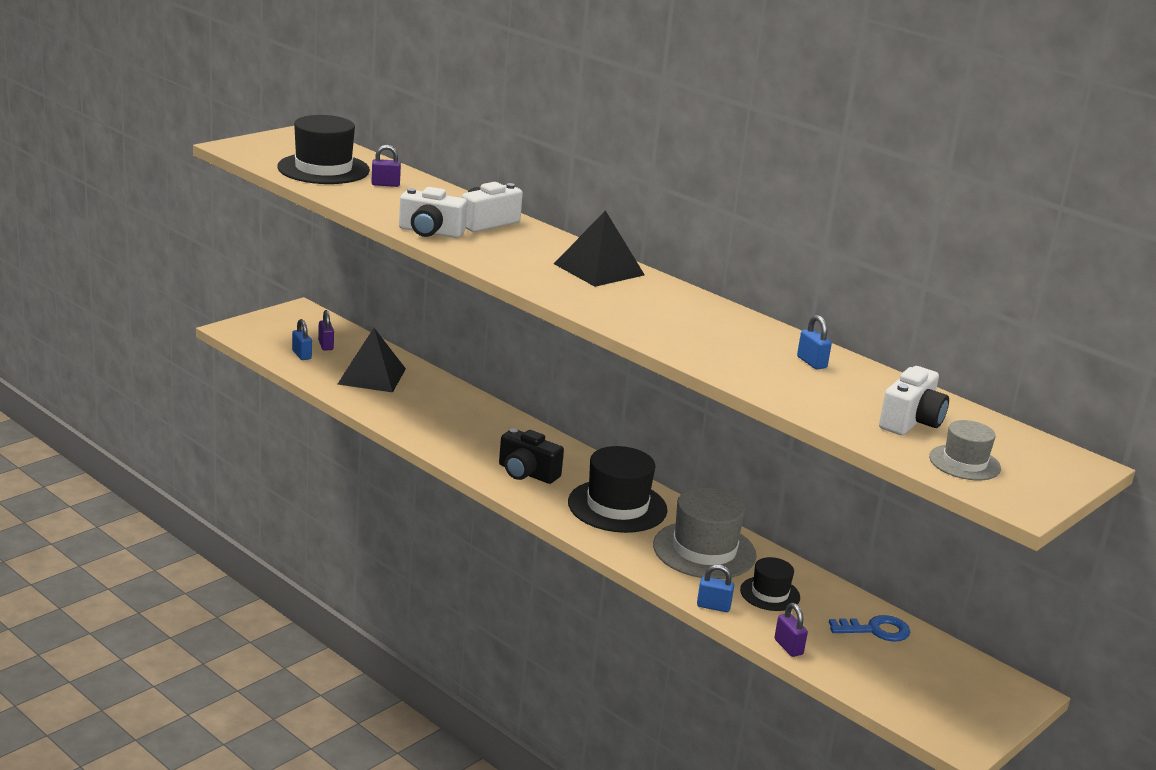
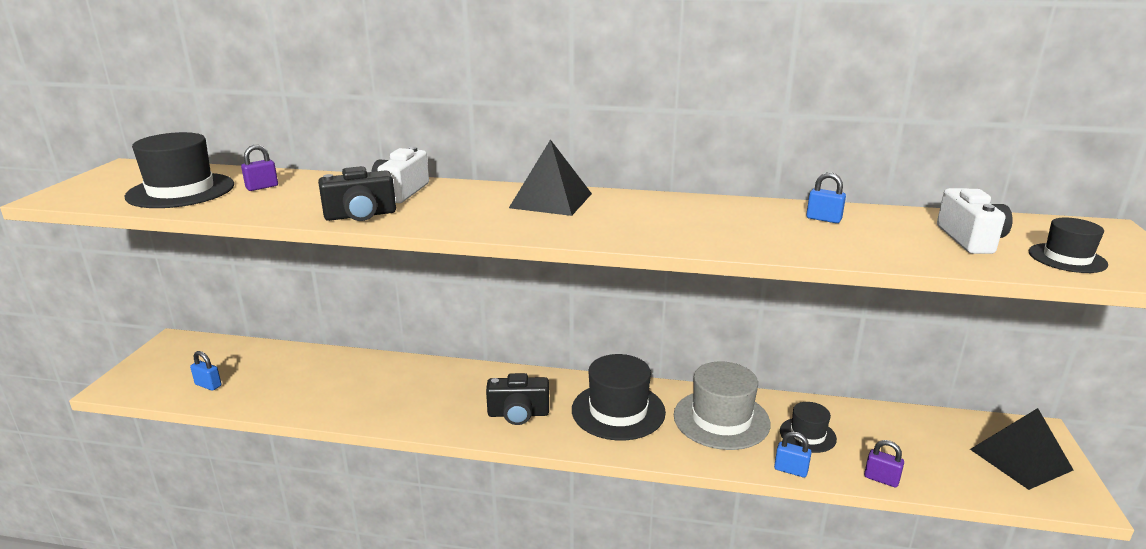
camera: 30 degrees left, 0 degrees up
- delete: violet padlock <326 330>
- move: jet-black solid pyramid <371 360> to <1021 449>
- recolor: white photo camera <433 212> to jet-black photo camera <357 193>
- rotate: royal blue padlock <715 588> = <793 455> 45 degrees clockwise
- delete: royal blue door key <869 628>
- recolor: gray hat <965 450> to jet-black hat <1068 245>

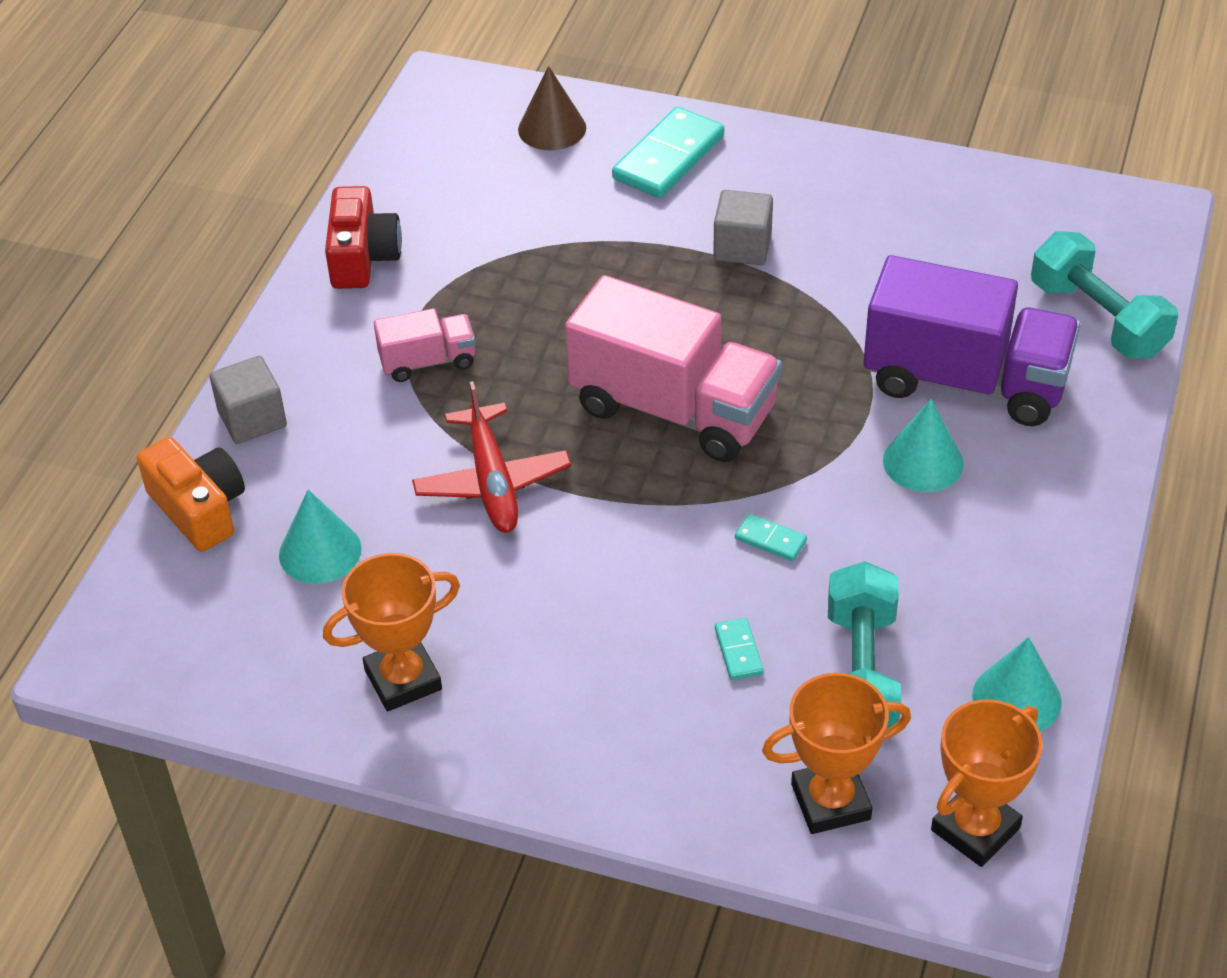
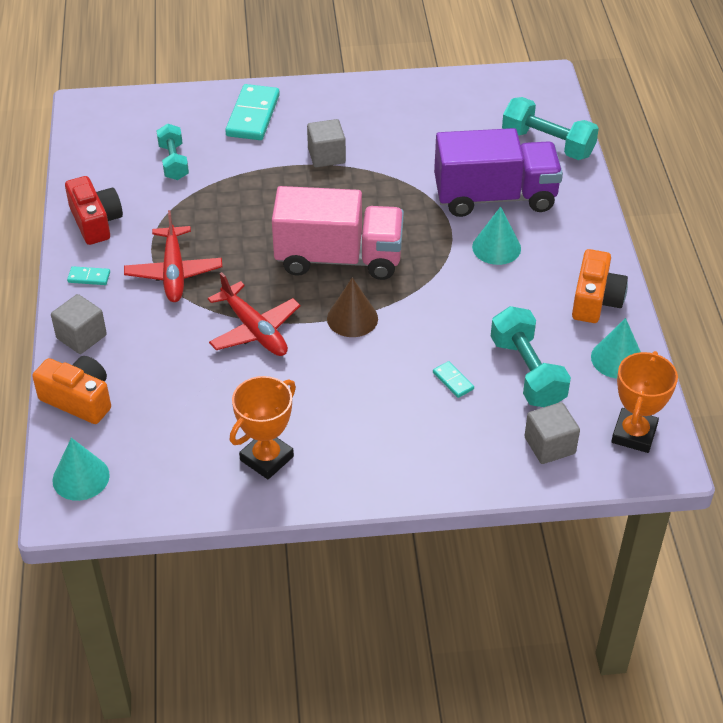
camera: 25 degrees left, 0 degrees up
- move: aqua cone shape <320 537> to <81 469>
- replace: rose-pink truck <425 345> to crimson toy plane <173 256>
- move: russet cone shape <552 108> to <352 307>
- move: aqua domino <771 537> to <88 275>
- replace: orange-coloured prize cup <836 753> to gray cube <552 433>
- insert: aqua hand weight <173 152>
- insert: orange-coloured photo camera <600 286>

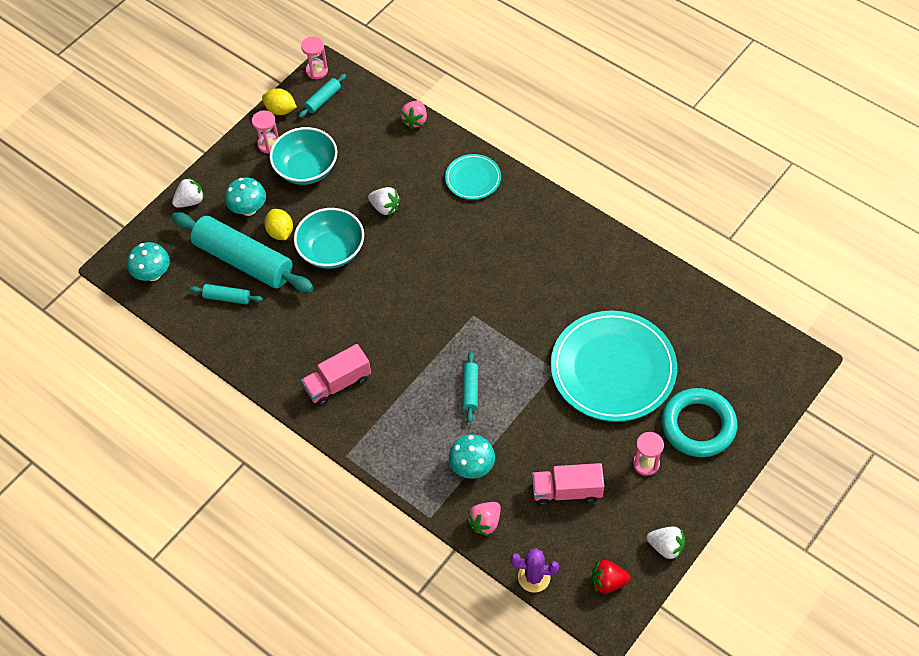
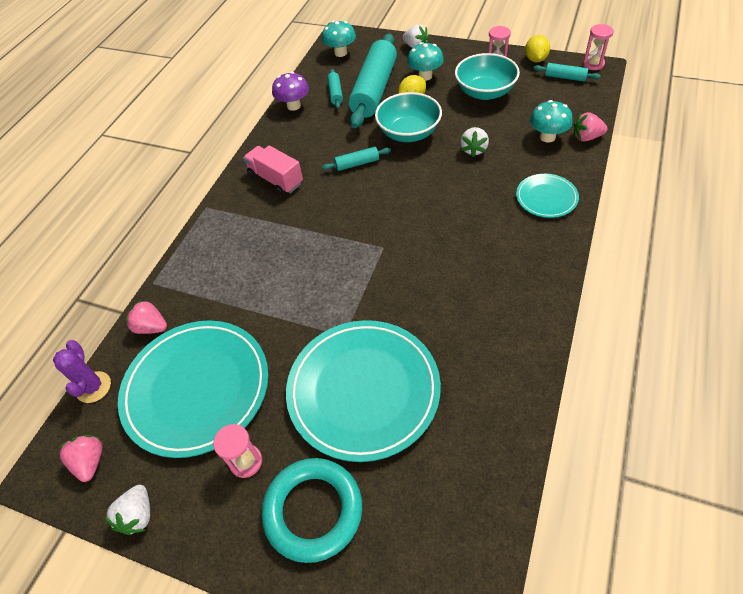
camera: 75 degrees right, 5 degrees down
- move: aqua toadstool <472 456> to <551 121>
- move: aqua rolling pin <470 387> to <356 159>
- replace: rose-pink truck <568 484> to aqua flat dish <193 389>
- recolor: crimson strawberry <611 576> to rose-pink strawberry <80 458>
- insert: violet toadstool <290 91>

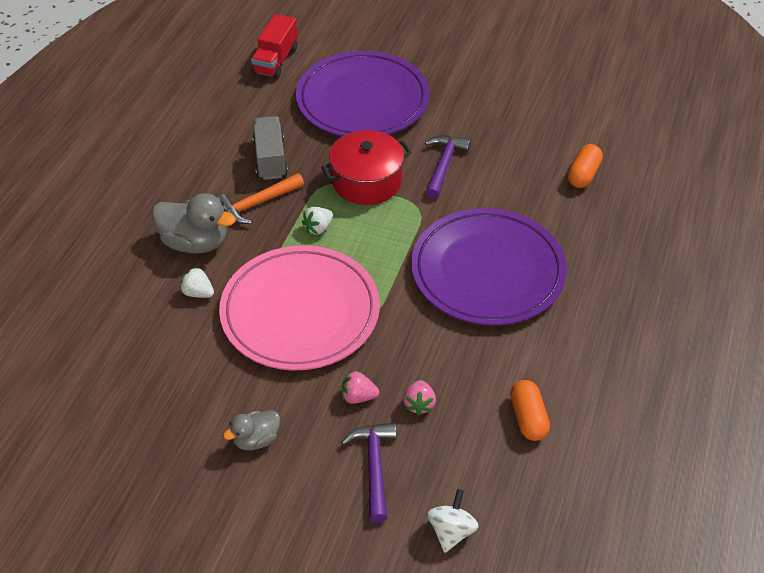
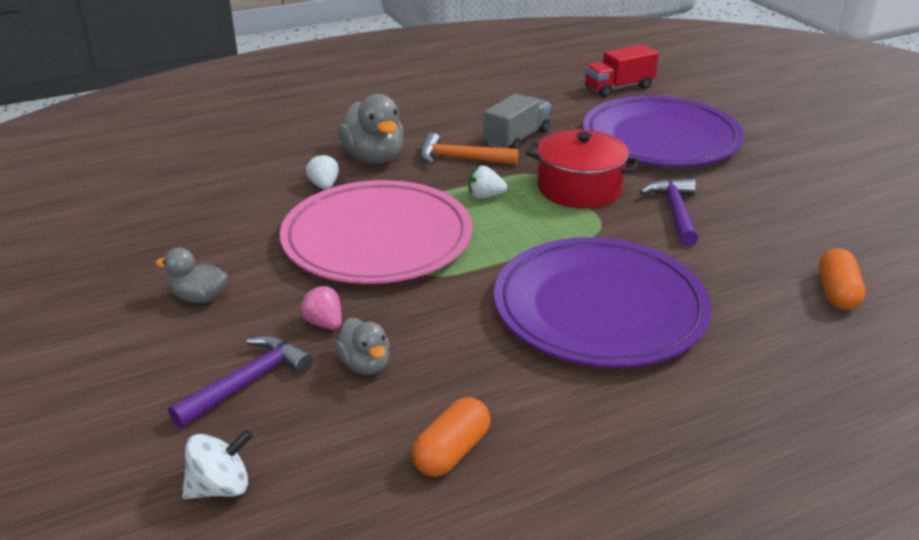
camera: 45 degrees right, 15 degrees down
- replace: rose-pink strawberry <419 398> to gray duck <362 346>
- rotate: violet claw hammer <448 167> = <669 212> 60 degrees counterclockwise
- rotate: orange-coloured pill shape <585 166> = <842 279> 60 degrees counterclockwise

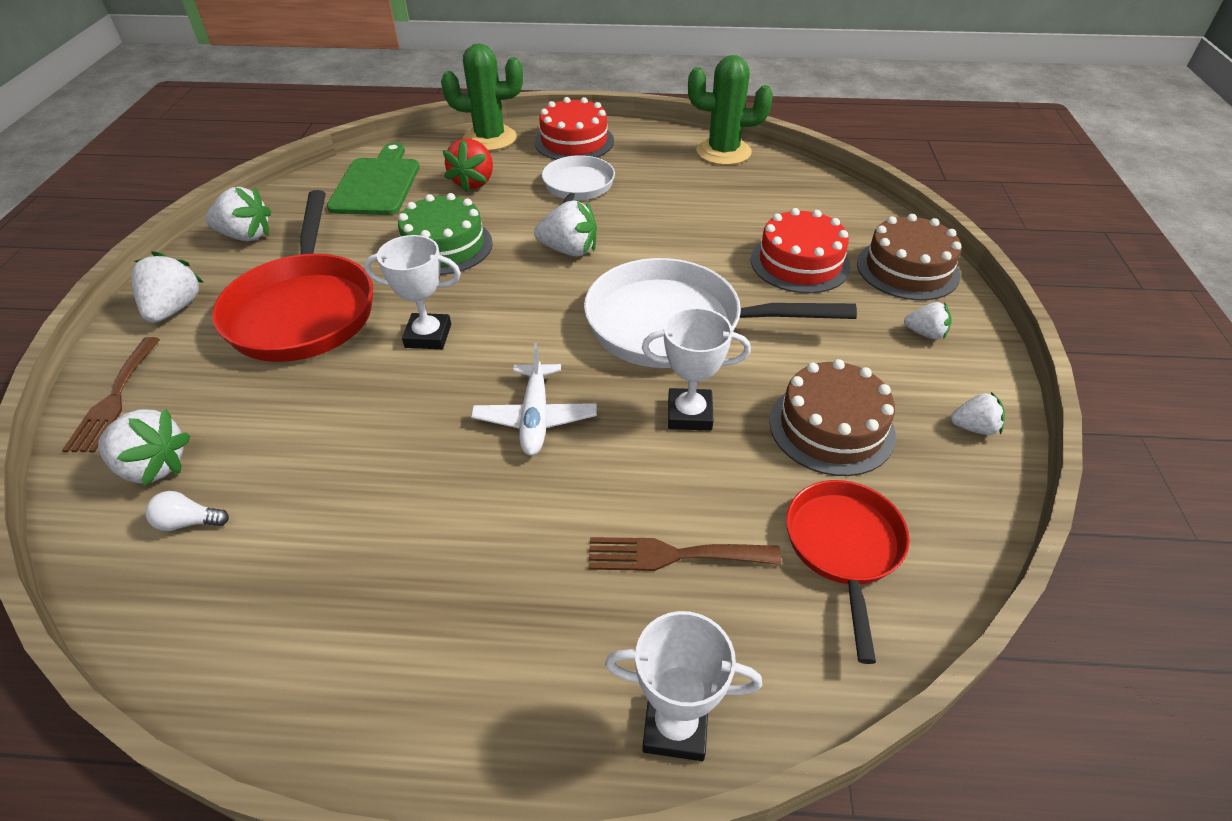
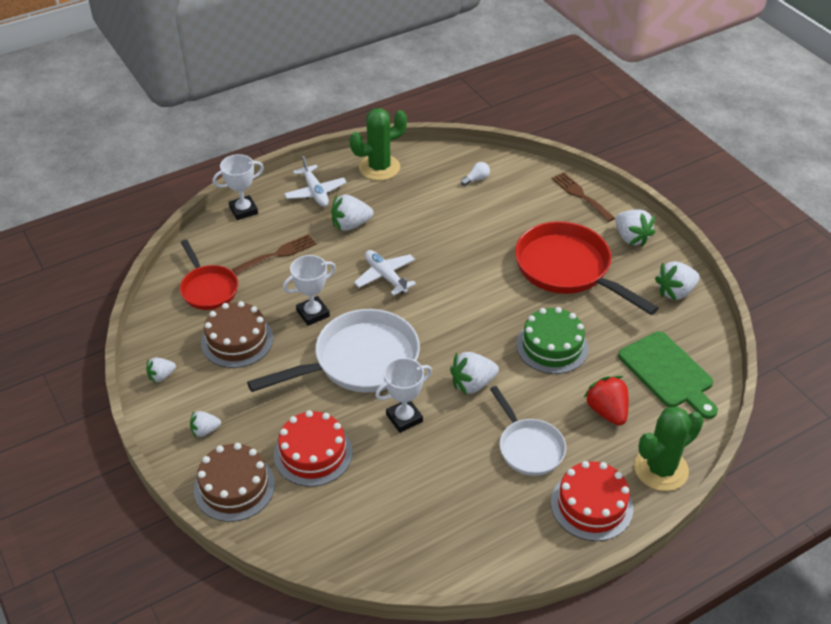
camera: 145 degrees right, 0 degrees up
- move: white strawberry <144 447> to <352 212>
- move: white prize cup <412 292> to <403 395>
- move: leaf-green cactus <730 110> to <378 144>
- insert: white toy plane <315 181>

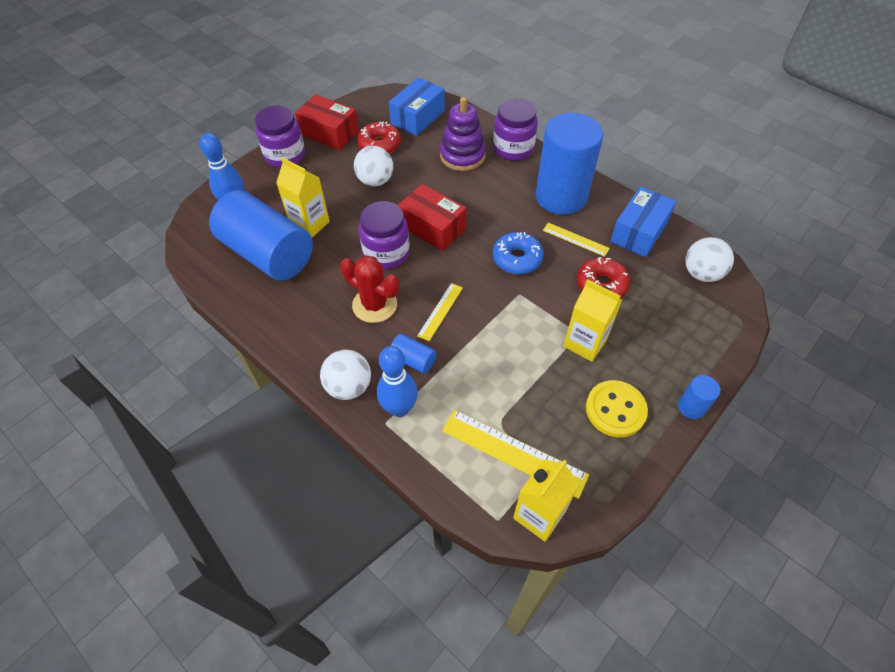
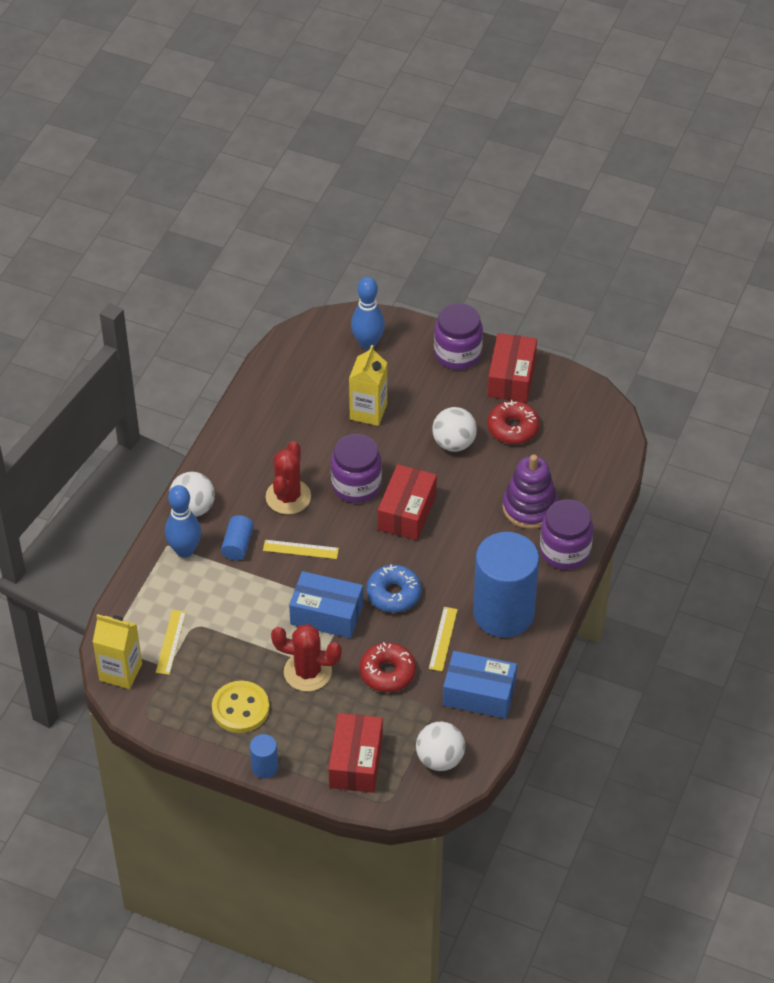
camera: 70 degrees right, 5 degrees down
- delete: royal blue solid cylinder <261 235>
- move: royal blue parcel <417 106> to <326 604>
- resize: golden straightedge <515 454> = <171 642> x0.57
- replace: golden milk carton <593 320> to crimson cactus <306 658>
- insert: crimson parcel <355 753>

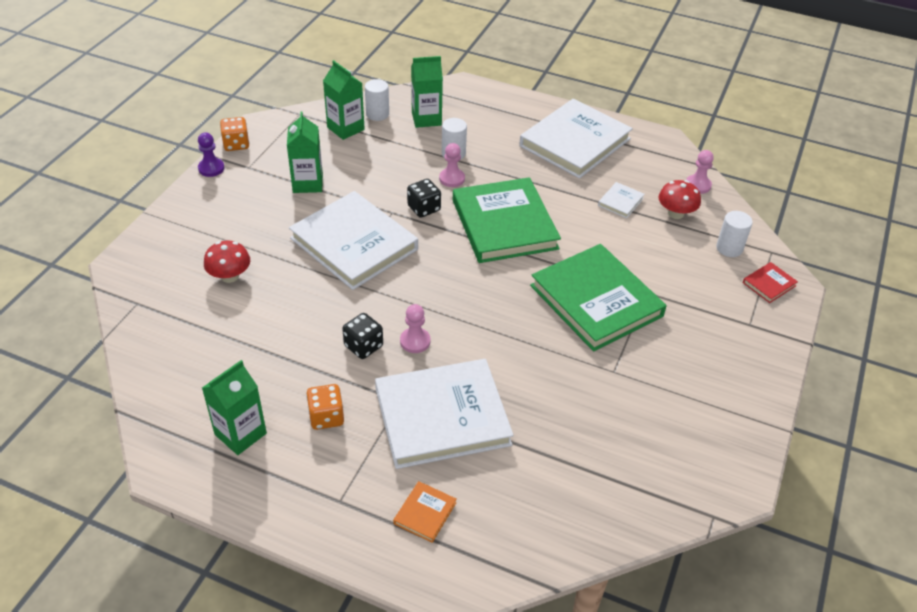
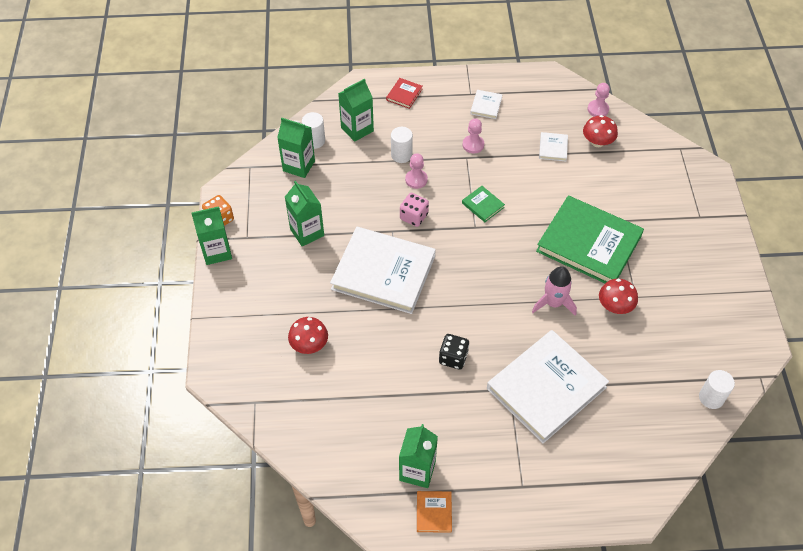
camera: 25 degrees left, 10 degrees up
- replace: violet game pawn <211 154> to leaf-green milk carton <211 235>
- delete: orange-coloured dice <325 407>
- move: orange-coloured book <425 512> to <434 512>
- move: rose-pink game pawn <415 328> to <473 136>
- recolor: jet-black dice <424 198> to rose-pink dice <414 210>
- resize: leaf-green book <507 220> = <483 204> x0.40
- resize: white book <576 139> = <486 104> x0.40
- move: white solid cylinder <734 234> to <717 389>
- move: crimson book <770 282> to <404 93>
- insert: rose-pink toy rocket <554 291>
- insert: crimson toadstool <618 296>

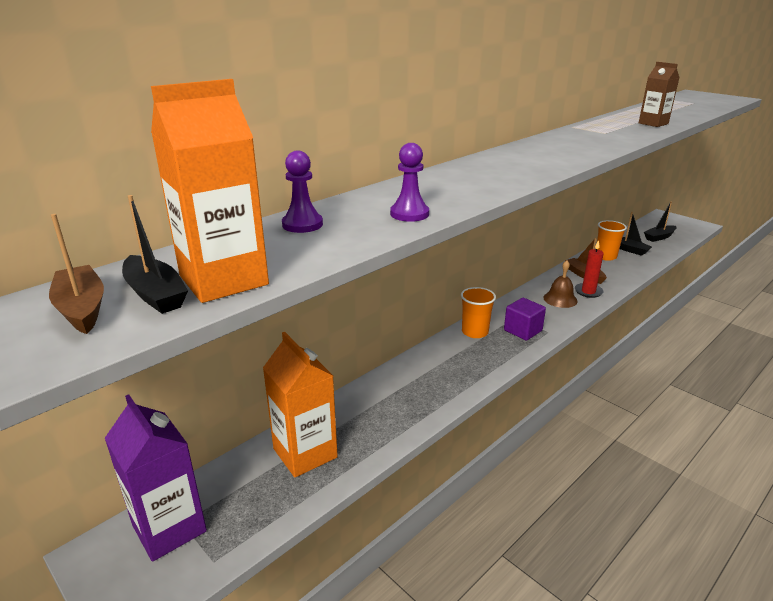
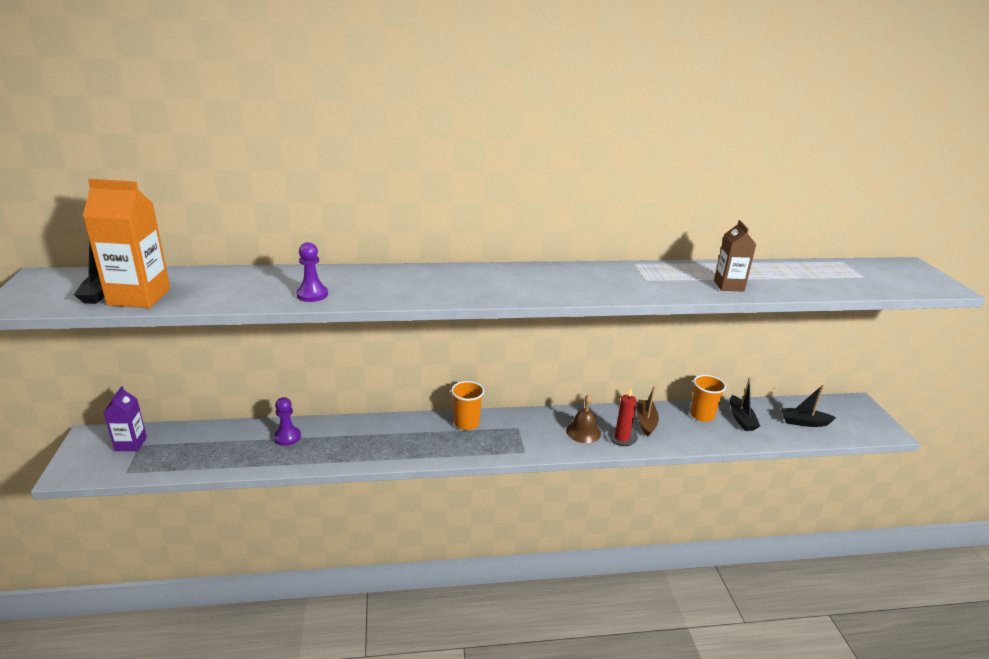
camera: 35 degrees right, 0 degrees up
- delete: russet boat <76 274>
- resize: violet milk carton <156 478> = <125 418> x0.62
- delete: orange-coloured milk carton <300 404>
- move: violet game pawn <302 192> to <287 421>
- delete: violet cube <525 319>

